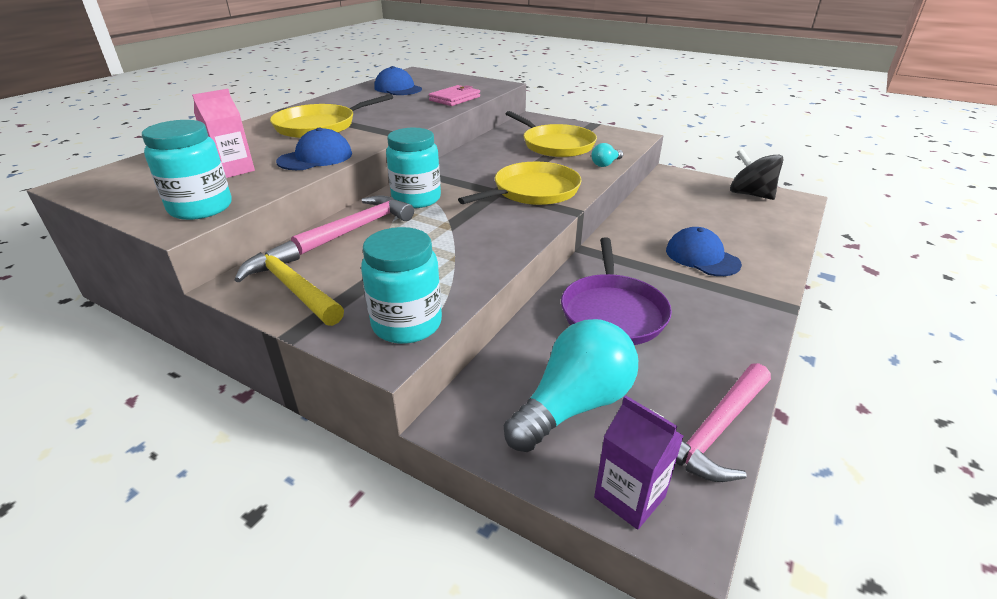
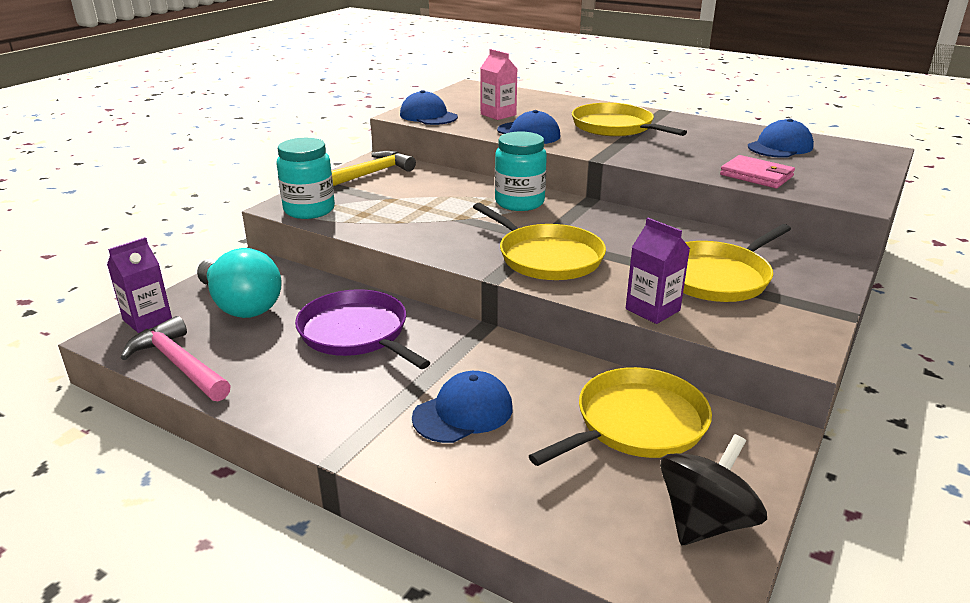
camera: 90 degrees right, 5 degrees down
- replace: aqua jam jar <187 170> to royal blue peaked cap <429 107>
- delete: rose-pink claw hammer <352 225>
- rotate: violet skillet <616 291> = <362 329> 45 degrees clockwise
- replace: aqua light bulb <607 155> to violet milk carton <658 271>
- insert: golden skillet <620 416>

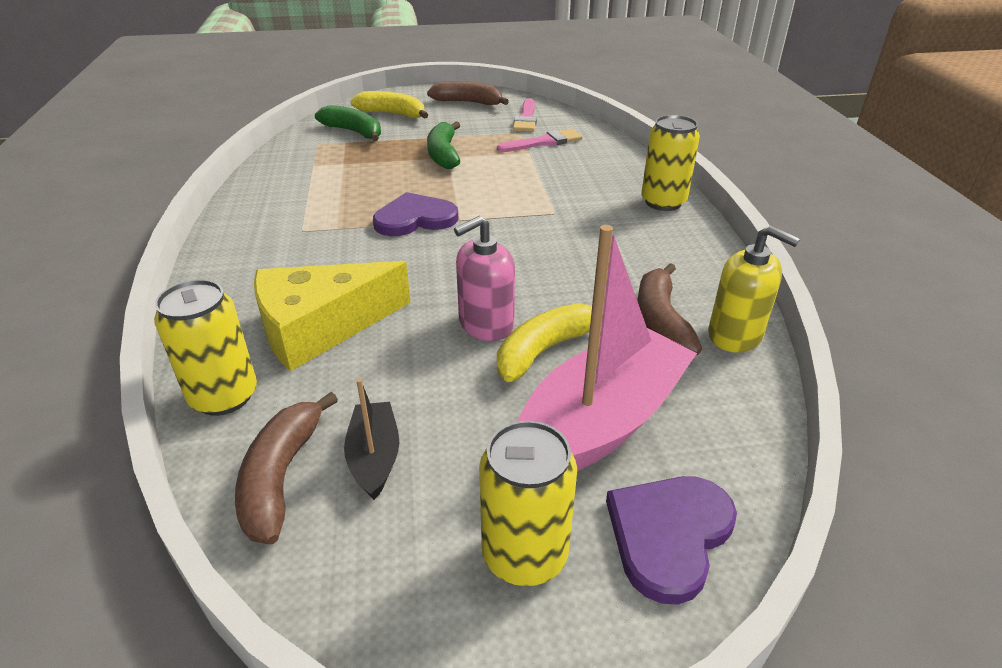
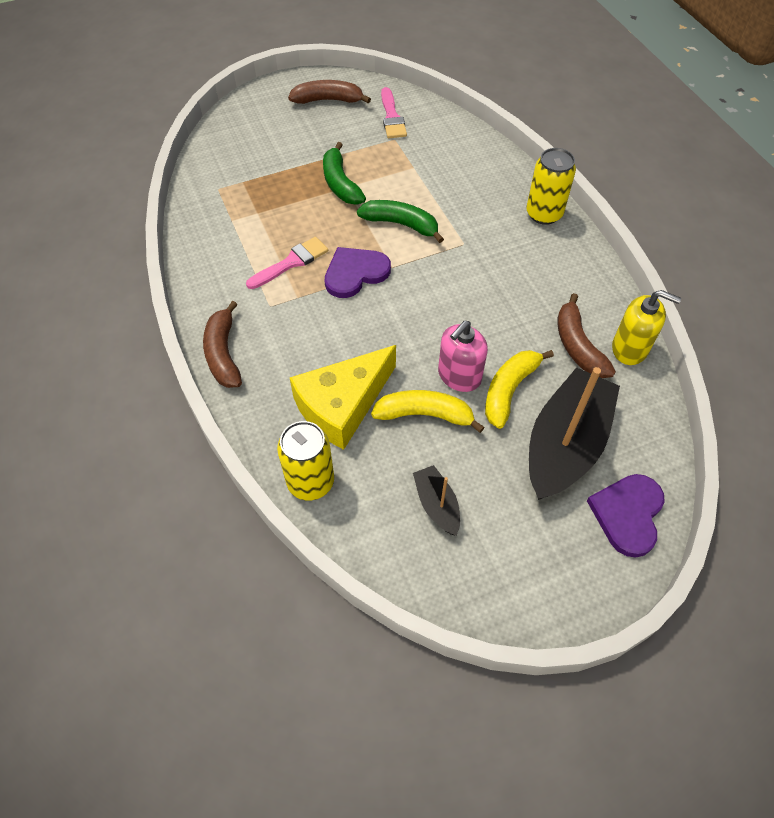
camera: 15 degrees left, 20 degrees up
- move: russet banana <286 468> to <222 344>
- move: leaf-green banana <348 123> to <400 221>
- move: golden banana <389 105> to <428 411>
- delete: golden tin <528 503>
- move: rose-pink paintbrush <540 140> to <287 263>
- recolor: rose-pink boat <607 348> to jet-black boat <574 433>

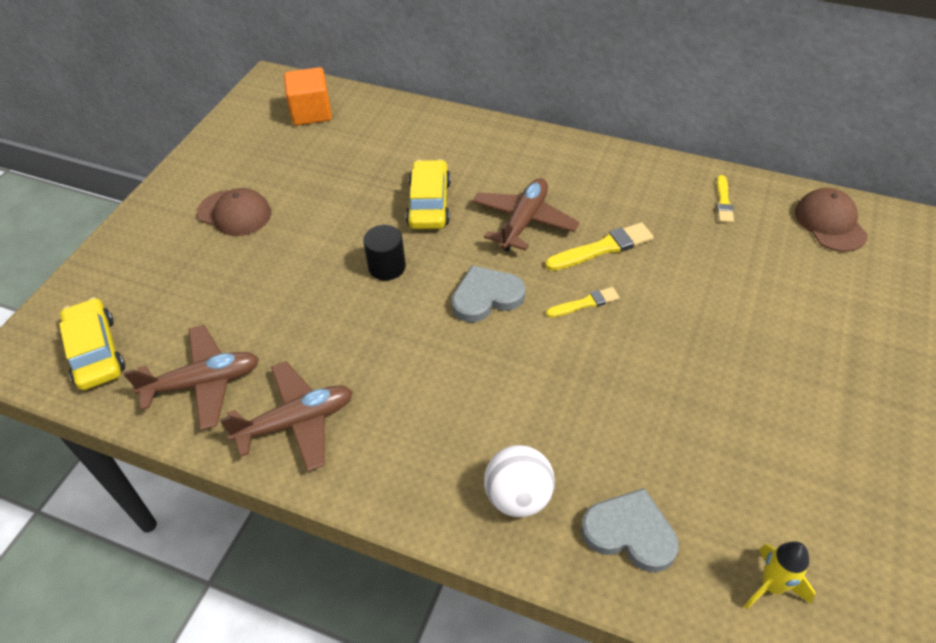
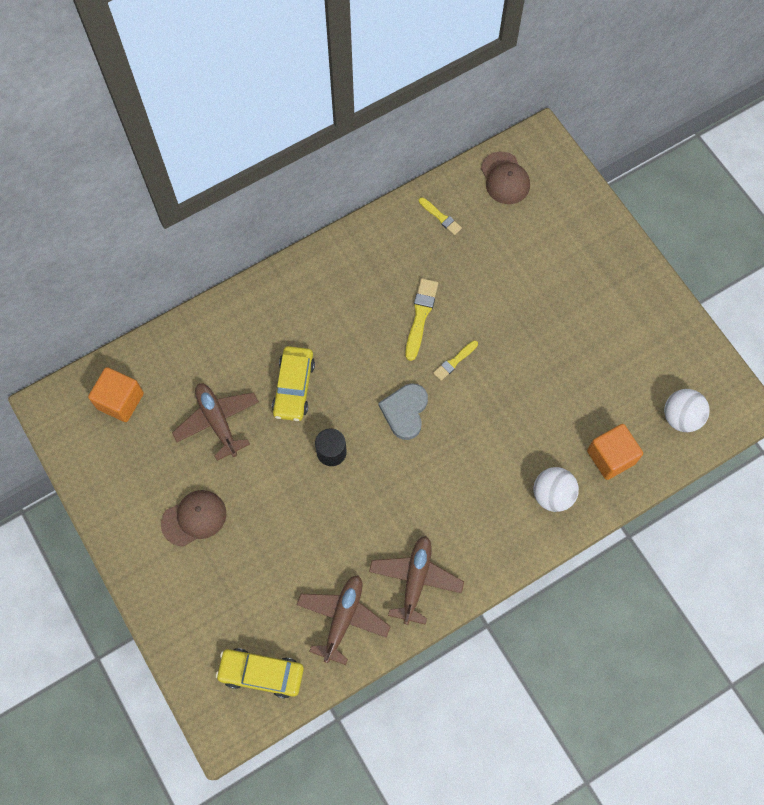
camera: 55 degrees left, 20 degrees up
- rotate: golden car <428 194> = <293 383> 120 degrees counterclockwise
- move: russet toy plane <526 214> to <215 422>
- rotate: golden paintbrush <583 302> = <455 360> 150 degrees counterclockwise
- replace: gray heart <630 530> to orange-coloured cube <615 452>
- replace: golden toy rocket <780 575> to white ball <687 410>
- rotate: russet peaked cap <831 220> = <505 178> 135 degrees counterclockwise

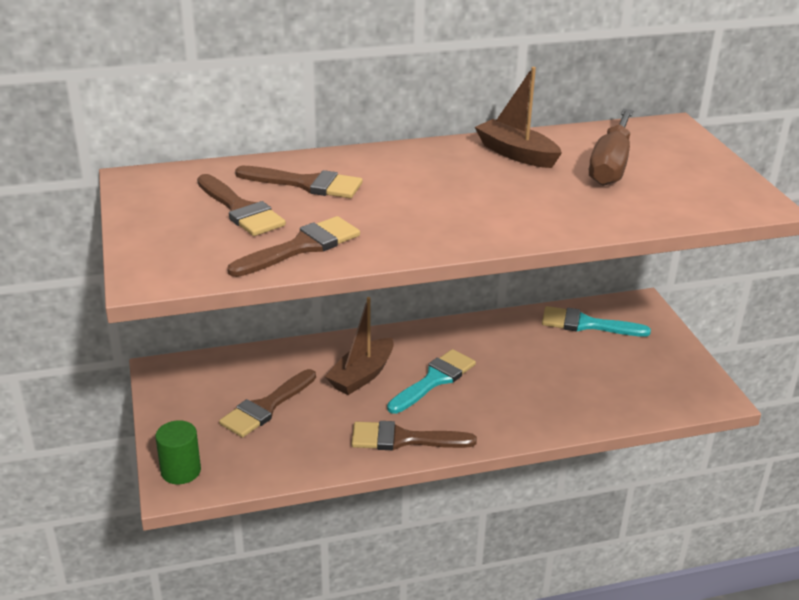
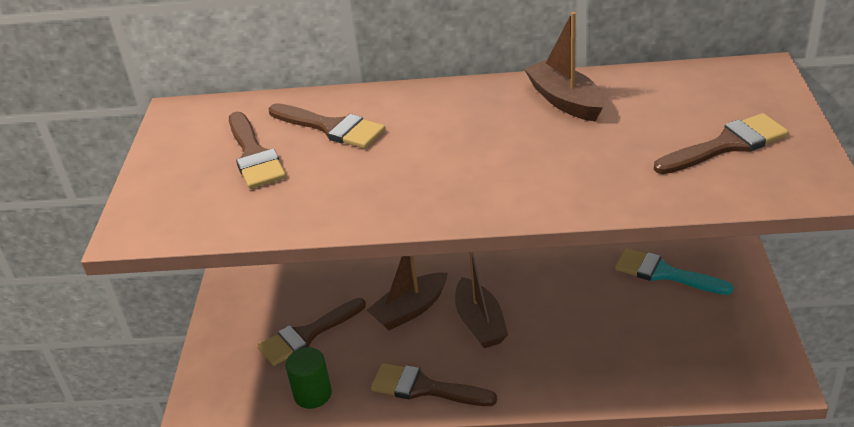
camera: 20 degrees right, 5 degrees up
- move: leaf-green solid cylinder <178 452> to <308 378>
- move: russet paintbrush <293 246> to <721 143>
- replace: aqua paintbrush <431 381> to russet boat <481 300>
- delete: russet screwdriver <611 147>

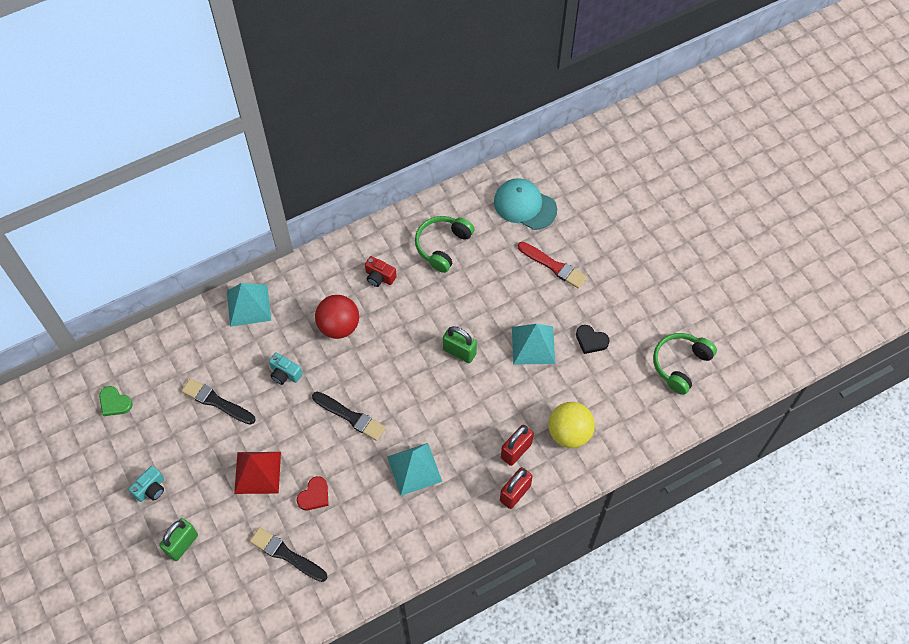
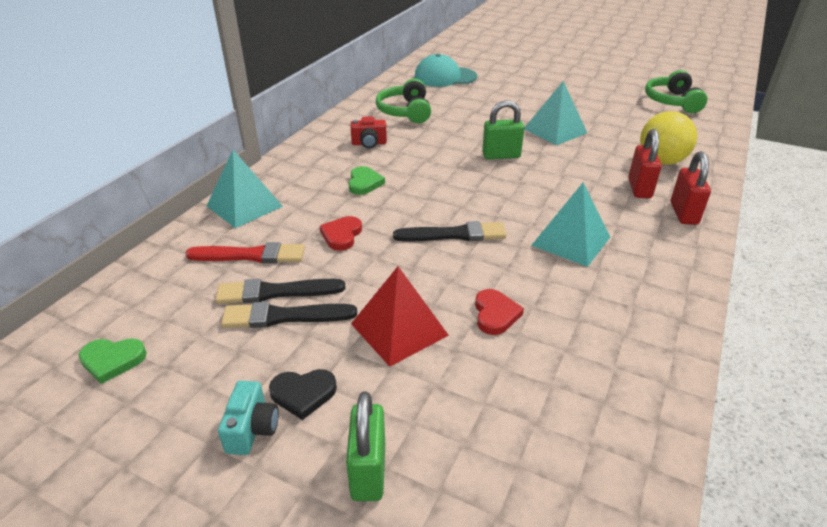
camera: 35 degrees left, 25 degrees down
- move: jet-black paintbrush <288 554> to <289 315>
- replace: aqua photo camera <286 368> to crimson heart <341 233>
- replace: crimson ball <337 317> to leaf-green heart <367 180>
- move: crimson paintbrush <552 265> to <245 252>
- move: jet-black heart <593 339> to <303 394>

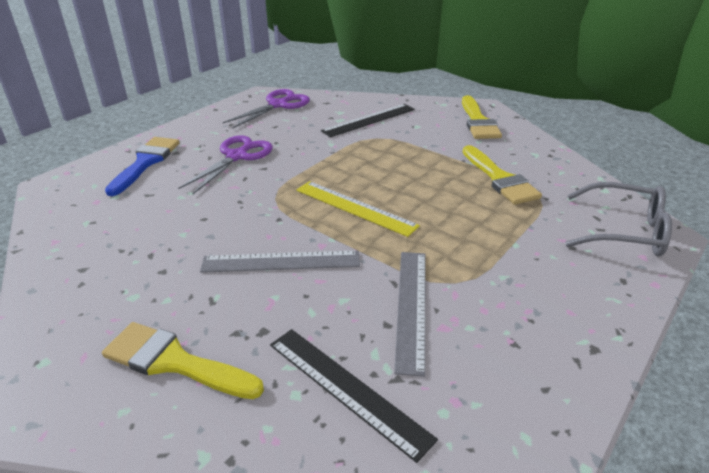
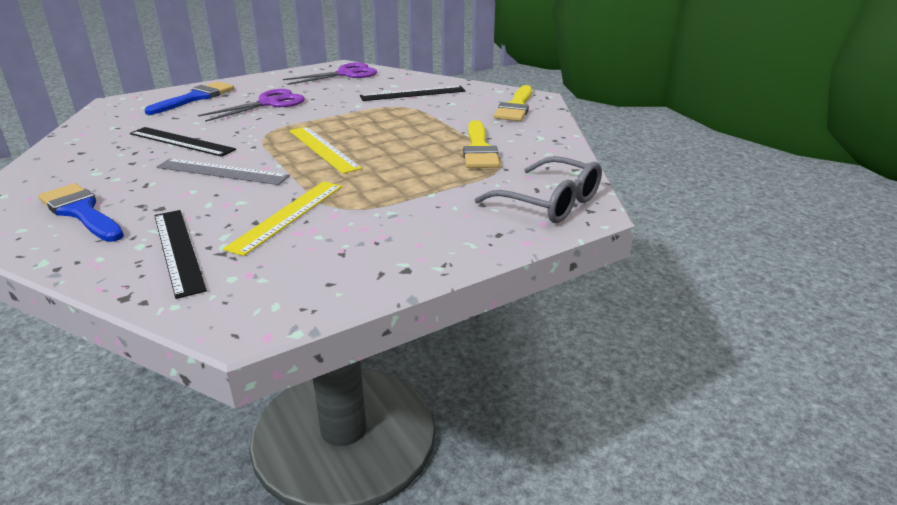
camera: 20 degrees right, 5 degrees down
- recolor: golden paintbrush <183 360> to royal blue paintbrush <81 212>
- recolor: gray straightedge <409 314> to golden straightedge <282 218>
- insert: jet-black straightedge <183 142>

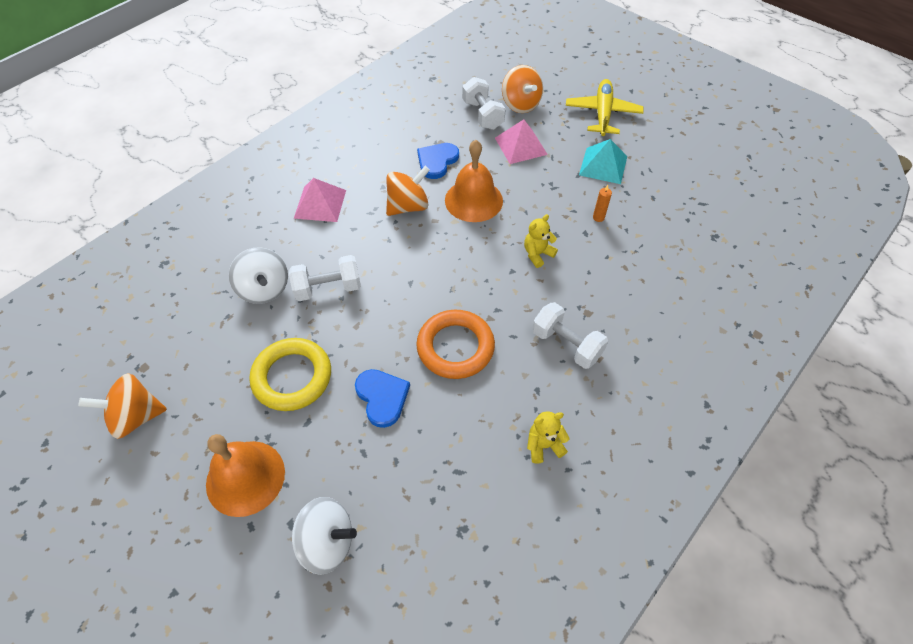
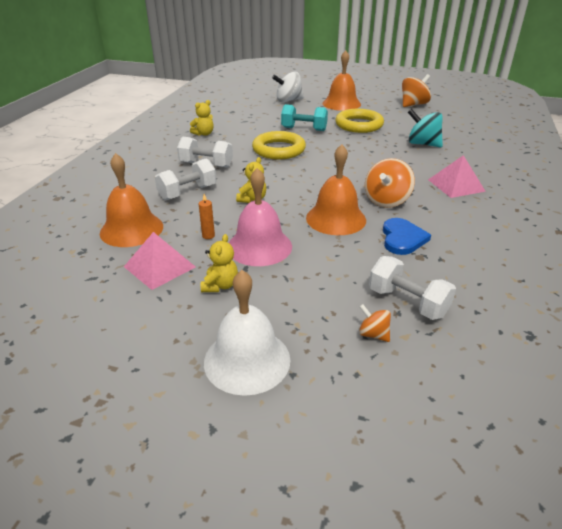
camera: 155 degrees right, 20 degrees down
- recolor: white spinning top <258 275> to aqua spinning top <425 128>
- move: white hand weight <325 278> to <185 179>
- replace: royal blue heart <382 398> to aqua hand weight <304 117>
- recolor: orange-coloured hoop <455 344> to golden hoop <279 145>
- move: rose-pink solid pyramid <521 141> to <159 261>
- resize: orange-coloured spinning top <522 89> = <375 323> x0.53
- replace: golden toy plane <604 107> to white hand bell <247 333>
- replace: aqua solid pyramid <603 161> to golden teddy <219 263>
- insert: orange-coloured hand bell <131 200>
- insert: rose-pink hand bell <260 217>

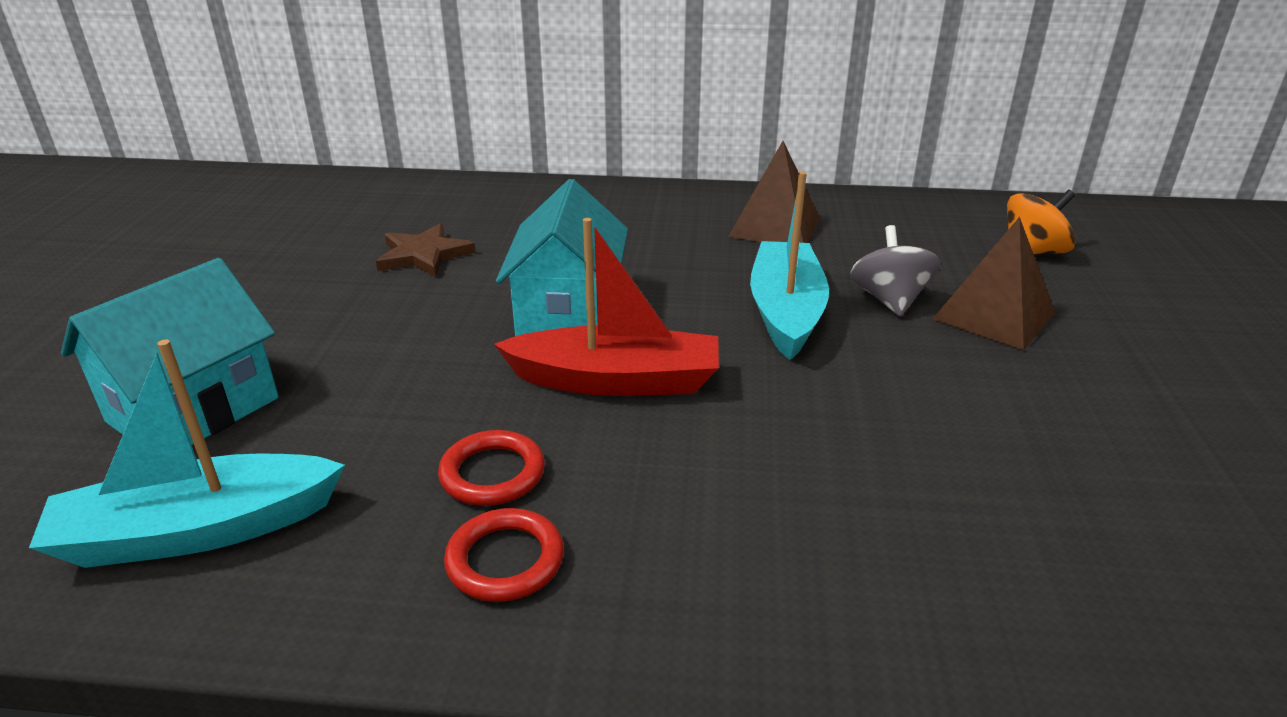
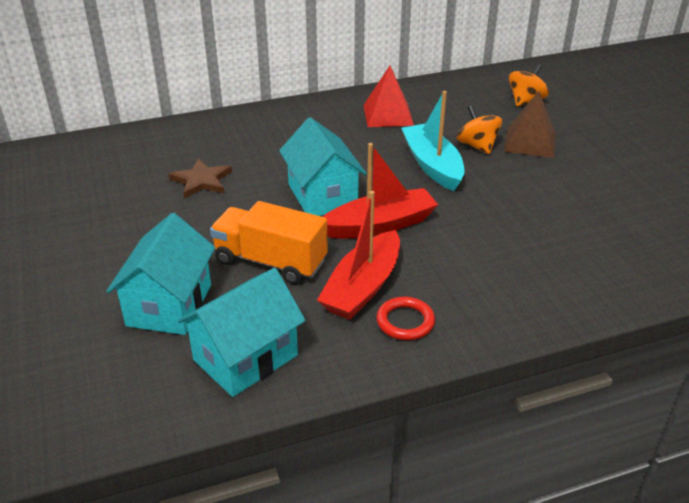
camera: 25 degrees left, 5 degrees up
- replace: aqua boat <187 453> to aqua house <241 332>
- replace: crimson hoop <491 468> to crimson boat <358 255>
- recolor: russet solid pyramid <774 192> to crimson solid pyramid <388 96>
- recolor: gray spinning top <895 271> to orange-coloured spinning top <479 129>
- insert: orange-coloured truck <269 242>

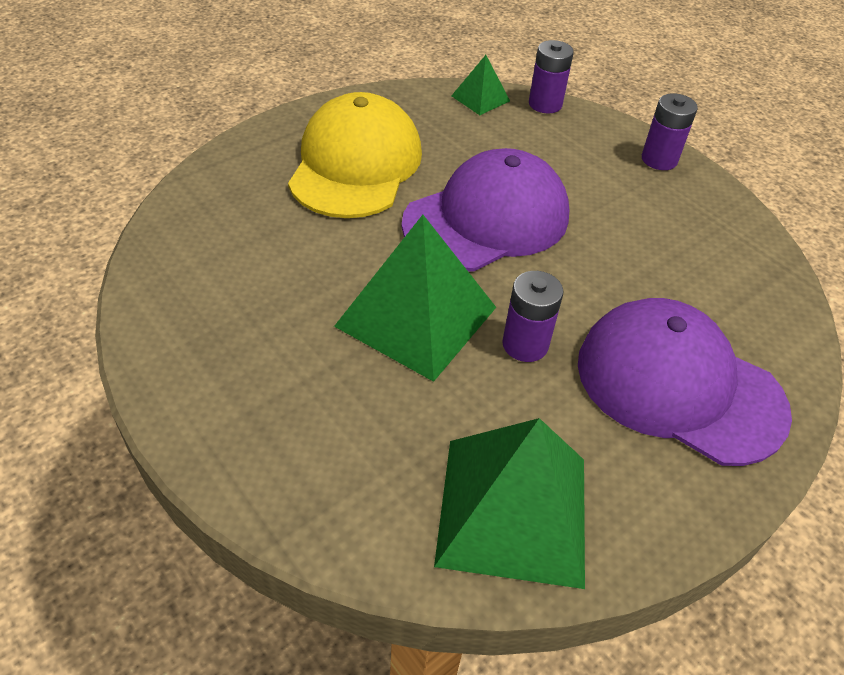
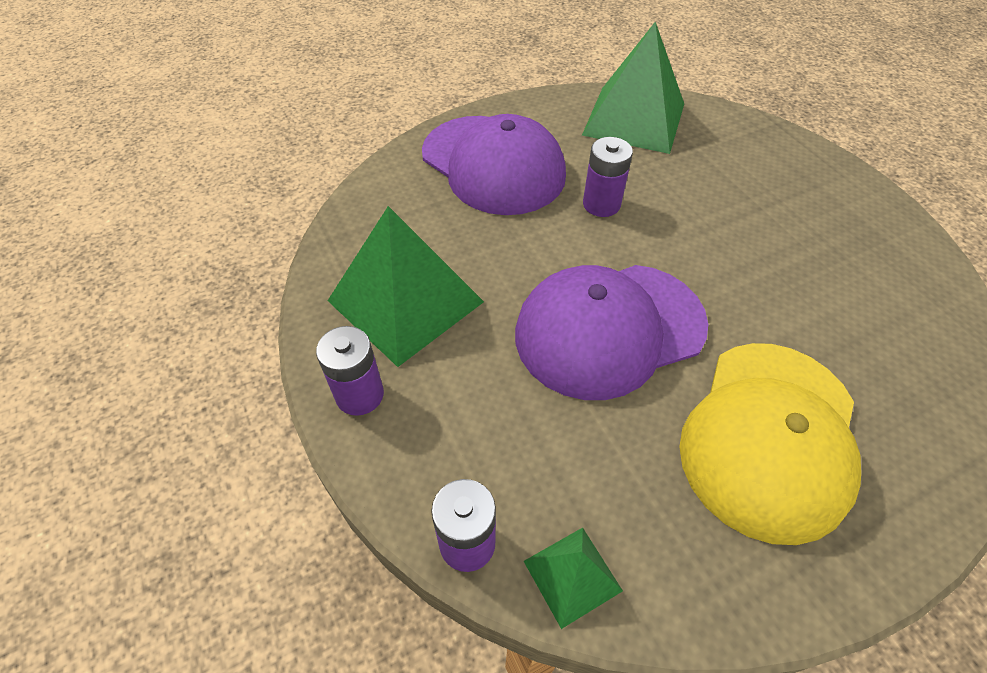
camera: 165 degrees left, 5 degrees up
- move: leaf-green solid pyramid <415 298> to <406 286>

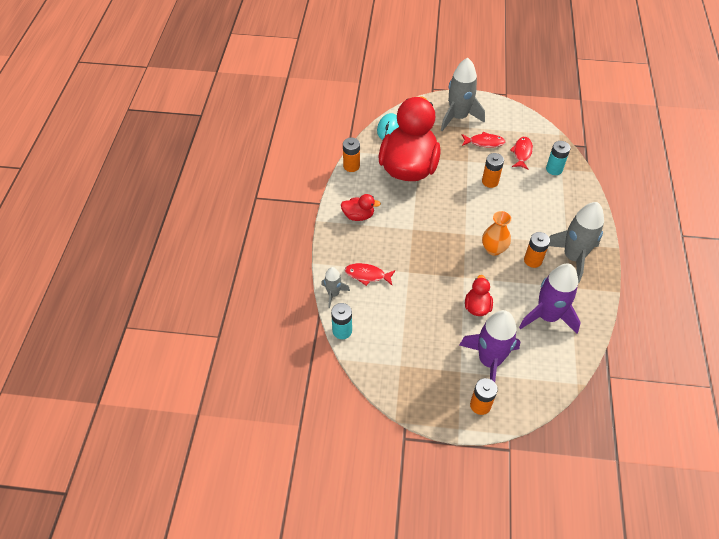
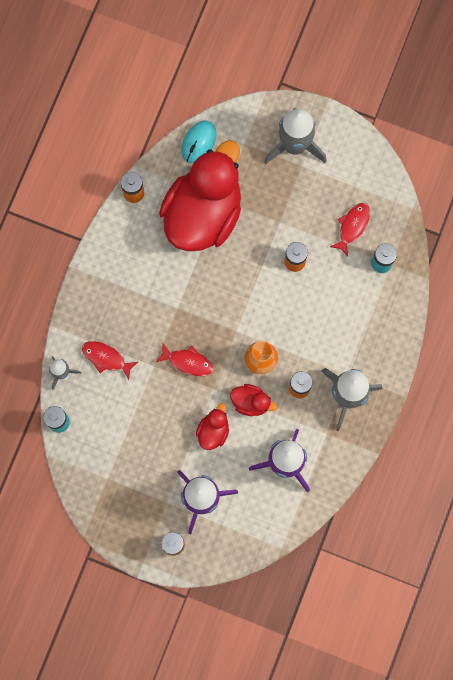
camera: 15 degrees right, 25 degrees up
- move: crimson duck <361 207> to <253 400>
- move: crimson fish figure <484 140> to <185 360>

